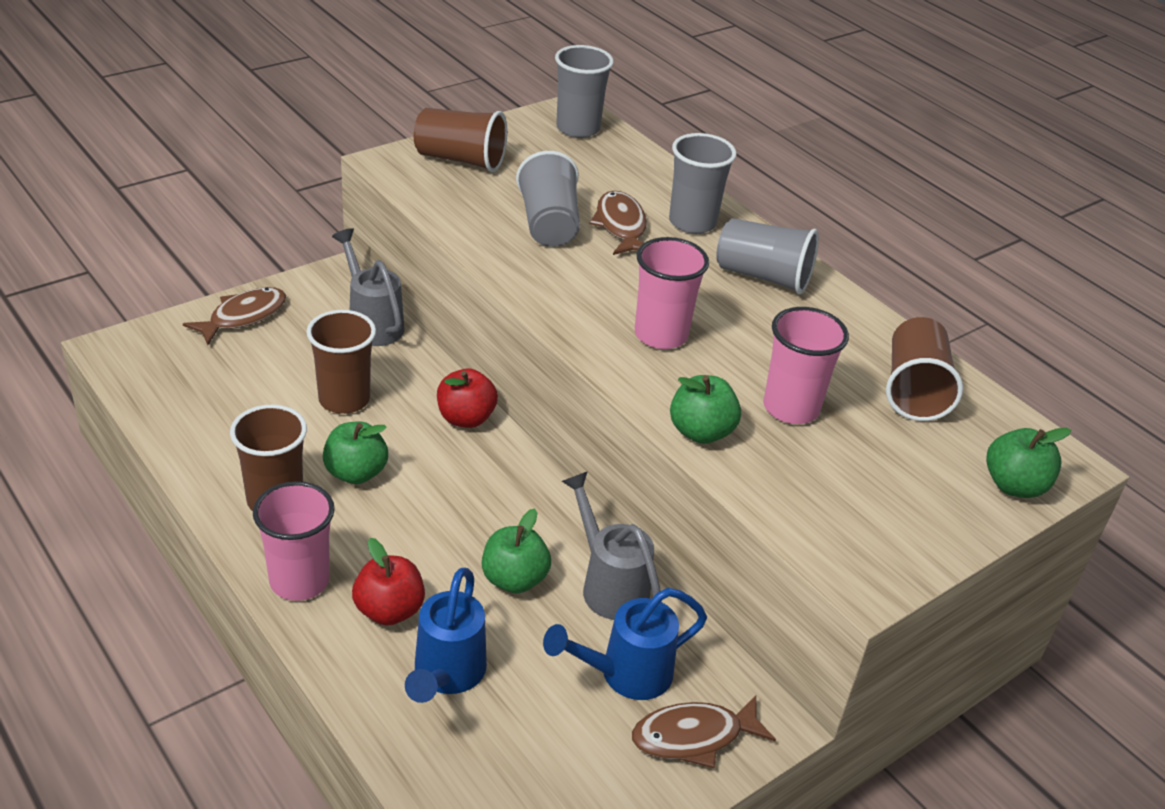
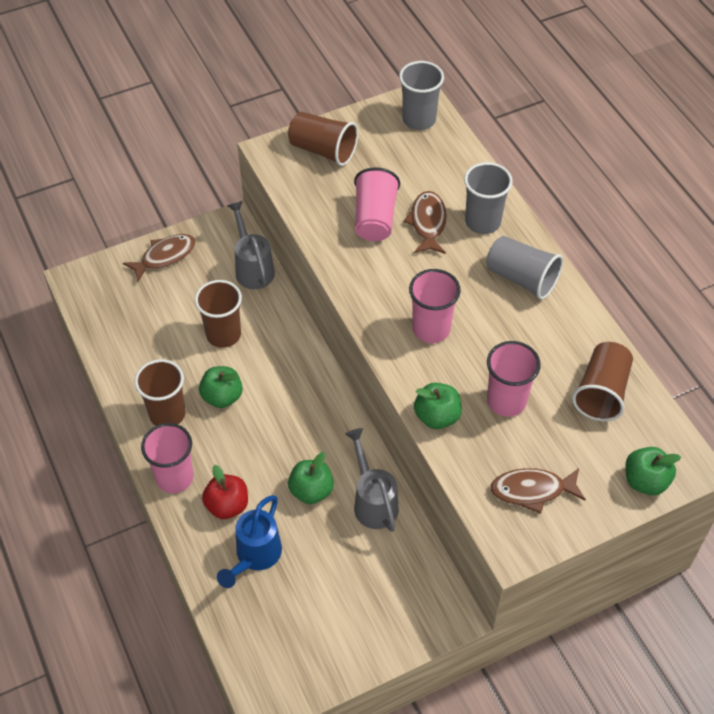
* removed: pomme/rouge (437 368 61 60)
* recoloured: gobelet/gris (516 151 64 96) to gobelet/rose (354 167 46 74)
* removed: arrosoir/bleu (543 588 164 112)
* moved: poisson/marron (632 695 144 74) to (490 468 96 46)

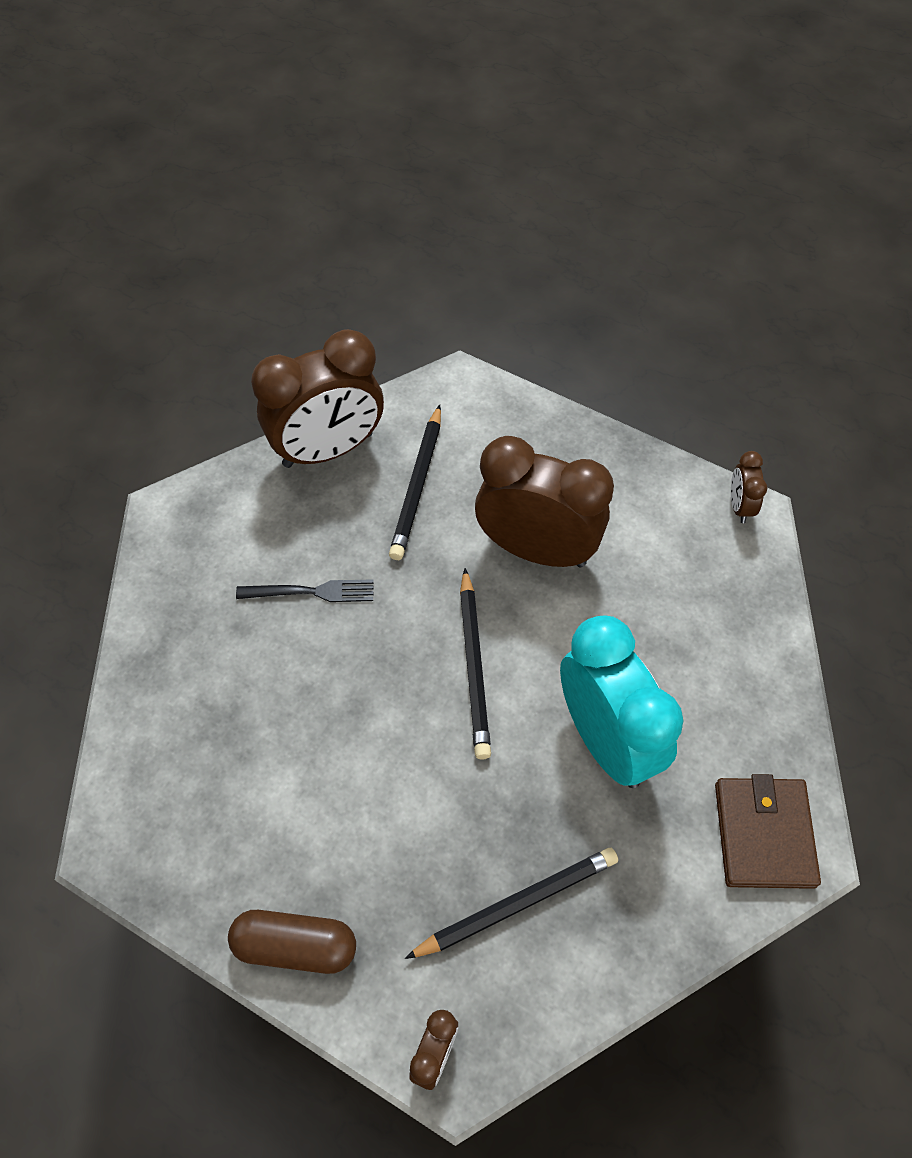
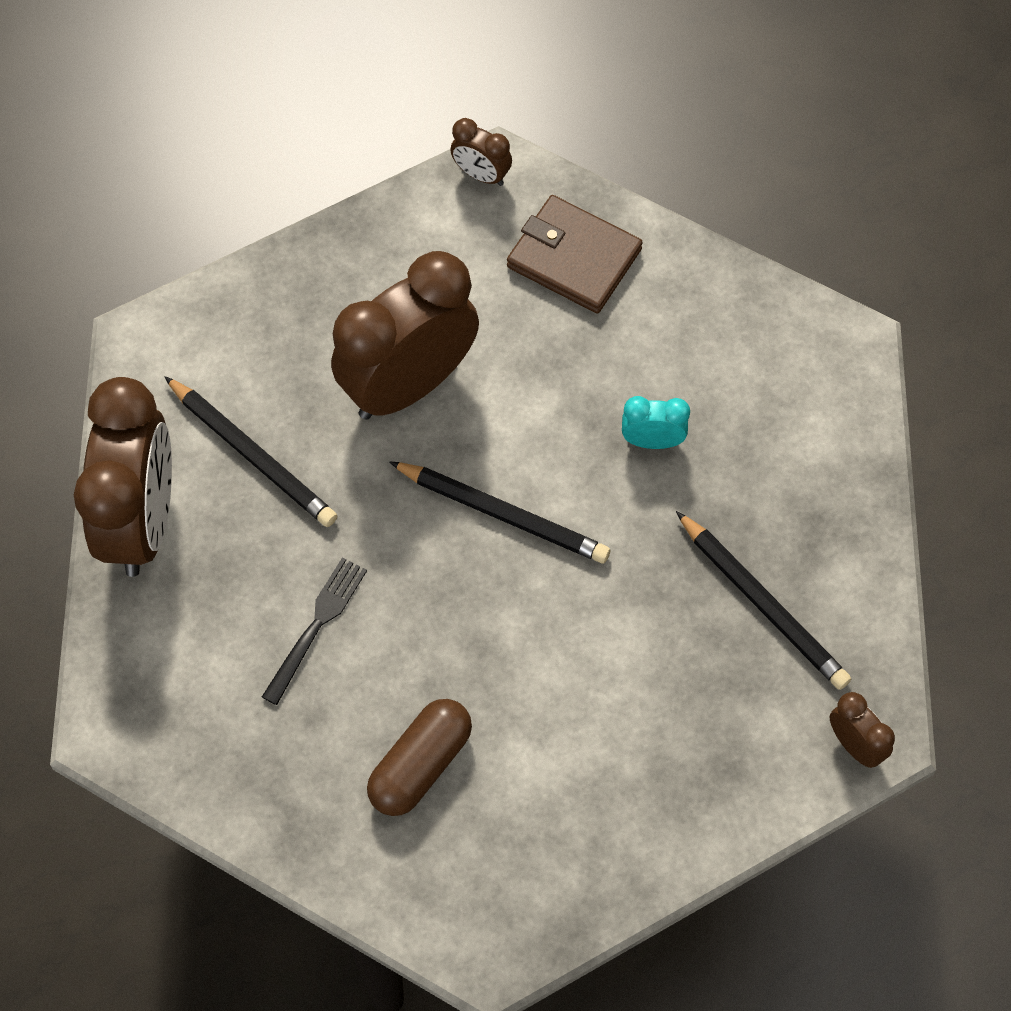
* moved: gélule/marron (228 910 128 64) to (367 699 105 117)
* turned: crayon/noir (405 848 213 111) = (676 511 175 179) 135 degrees clockwise
* resized: réveil/turquoise (560 615 123 173) = (622 396 68 53) x0.43
* moved: portefeuille/marron (715 774 106 115) to (507 195 136 118)

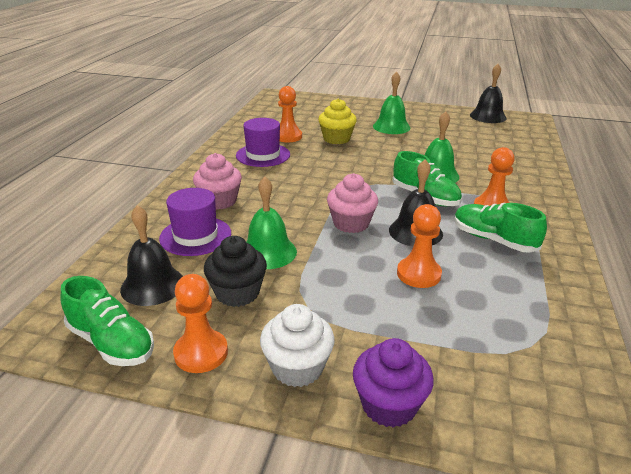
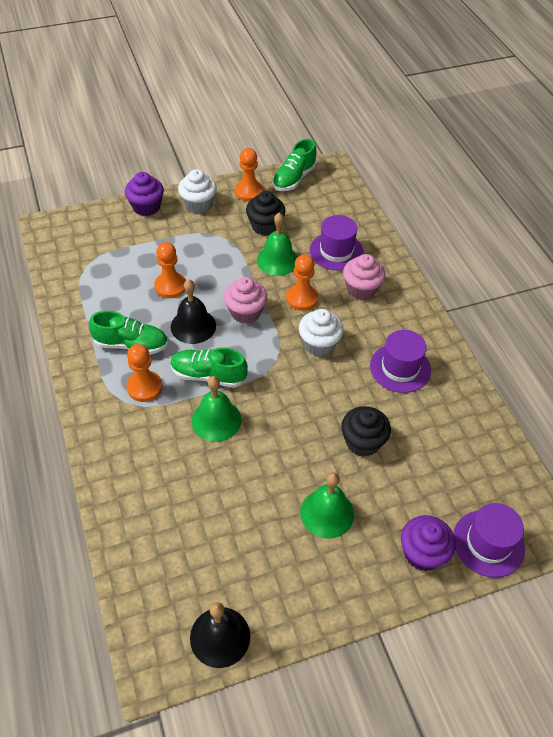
* turned: chaussure/vert (61 276 93 90) = (272 139 45 52) 60 degrees counterclockwise
* removed: cloche/noir (120 205 63 101)
* moved: pion/orange (278 86 24 56) to (286 254 32 57)
* recoloured: muffin/jaune (318 98 39 46) to muffin/noir (341 406 50 51)
* added: muffin/blanc (299 309 45 47)
* added: muffin/violet (401 515 55 56)
* added: chapeau/violet (453 503 72 75)

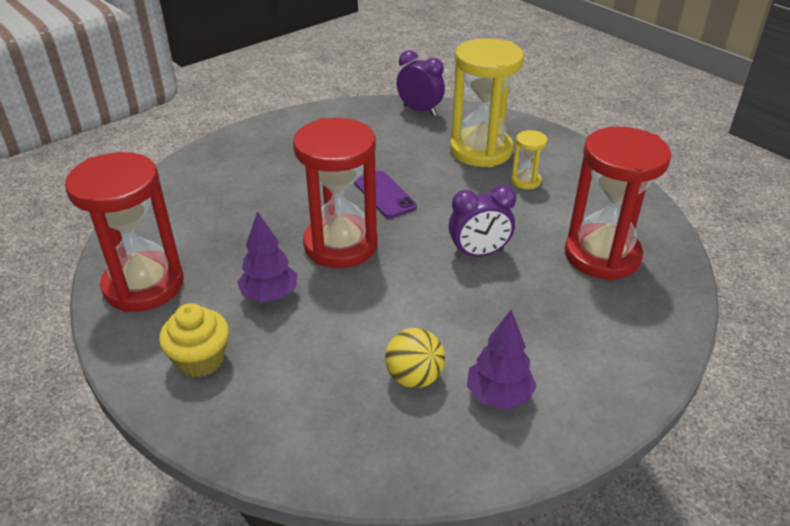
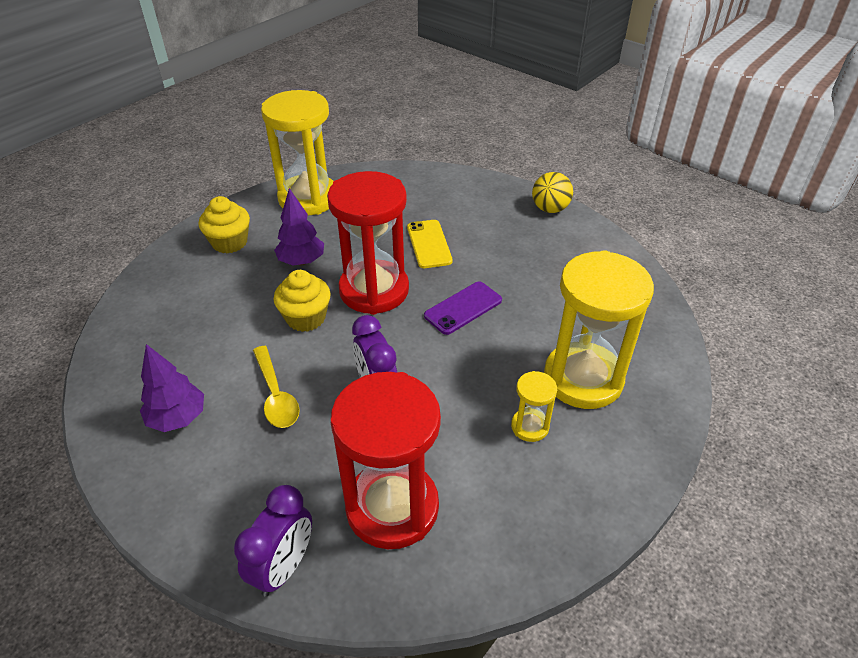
* recoloured: sablier/rouge (65 152 119 160) to sablier/jaune (261 90 73 125)
* moved: balle/jaune (385 328 60 60) to (532 172 41 41)
* moved: réveil/violet (396 50 49 66) to (234 485 78 111)
* added: cuillère/jaune (253 346 47 82)
* added: muffin/jaune (274 270 57 62)
* added: téléphone/jaune (407 220 46 48)

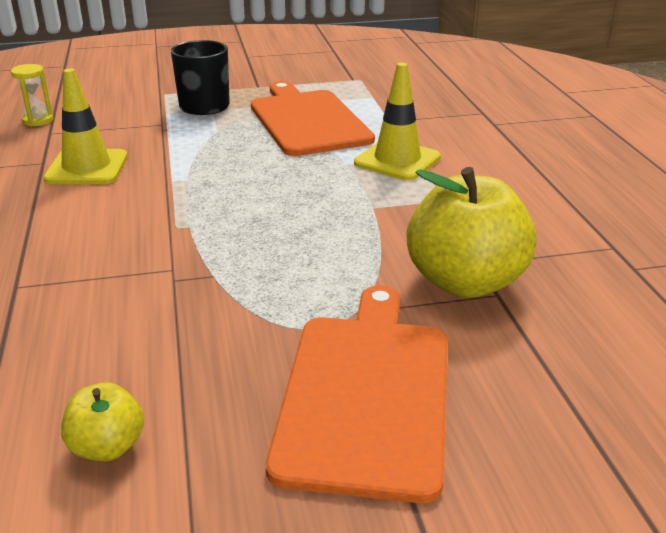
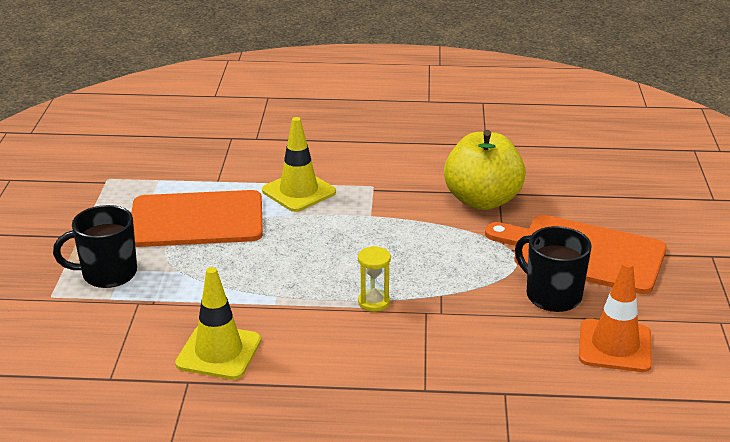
* moved: sablier/jaune (11 64 42 63) to (358 246 33 66)
* replaced: pomme/jaune (61 382 83 79) to cône de chantier/orange (579 261 73 111)
* added: tasse/noir (515 226 77 86)

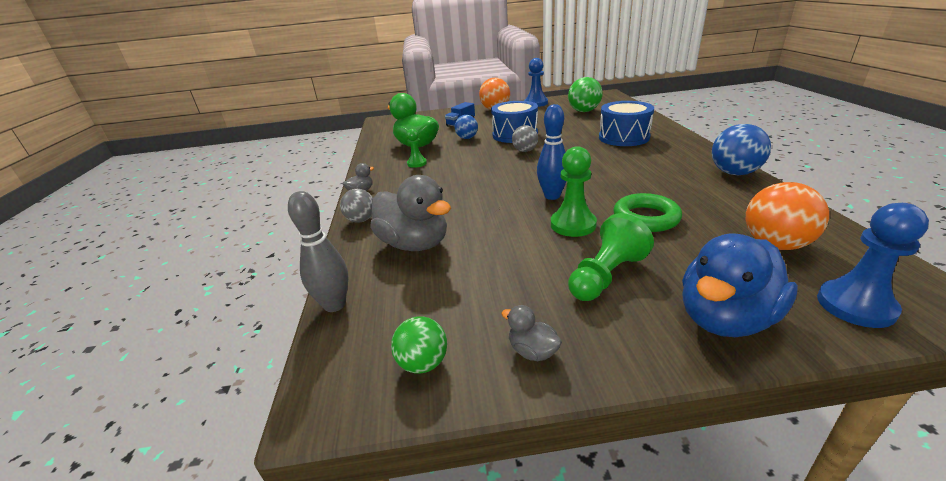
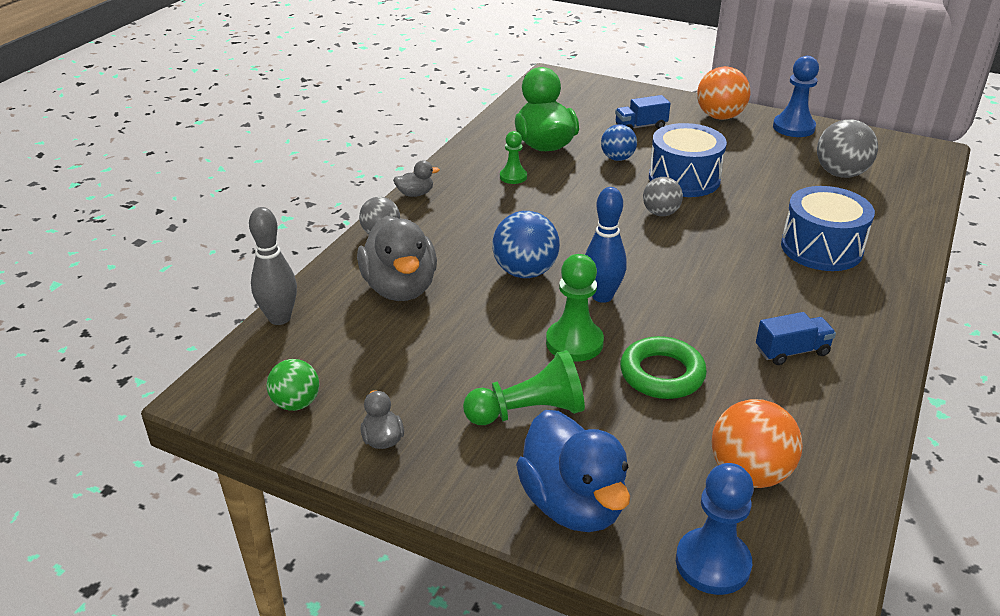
* recoloured: balle/vert (568 77 34 35) to balle/gris (817 120 61 58)
* turned: canard/bleu (682 233 116 104) = (516 410 114 122) 105 degrees counterclockwise
* moved: balle/bleu (712 124 59 51) to (492 211 68 67)
* added: camion/bleu (756 312 80 53)

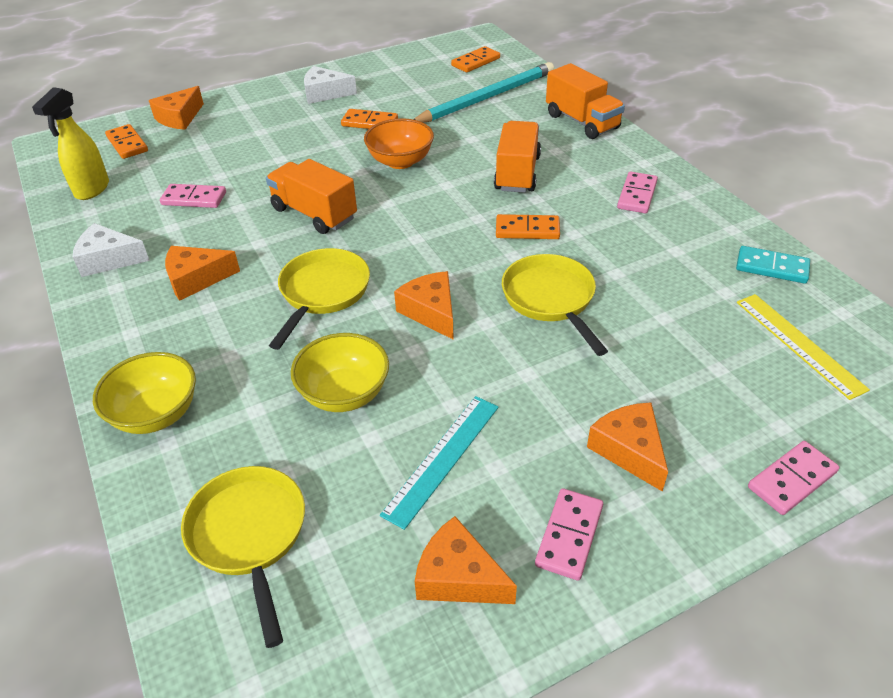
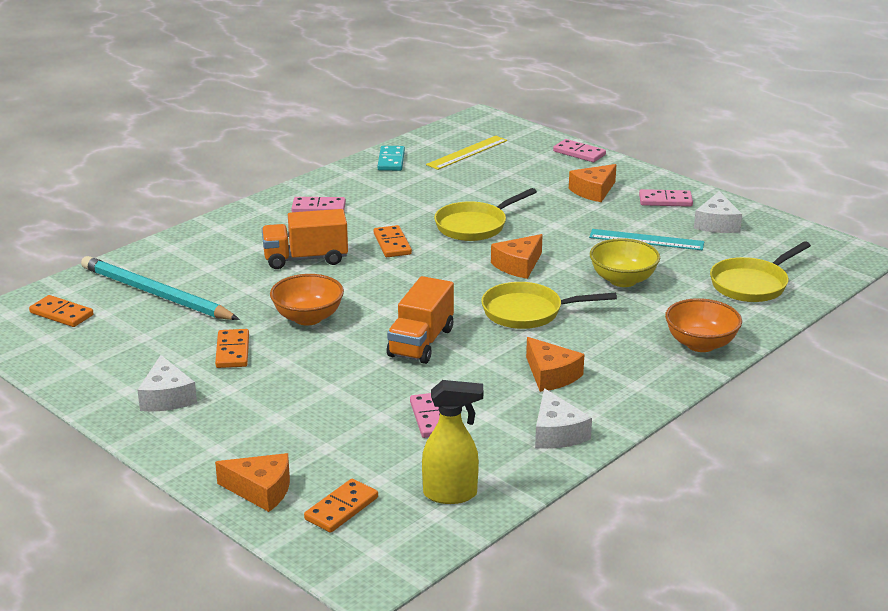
* recoloured: bol/jaune (93 352 103 82) to bol/orange (665 298 77 54)
* recoloured: fromage/orange (415 516 102 88) to fromage/blanc (694 191 48 42)
* removed: camion/orange (546 63 79 76)

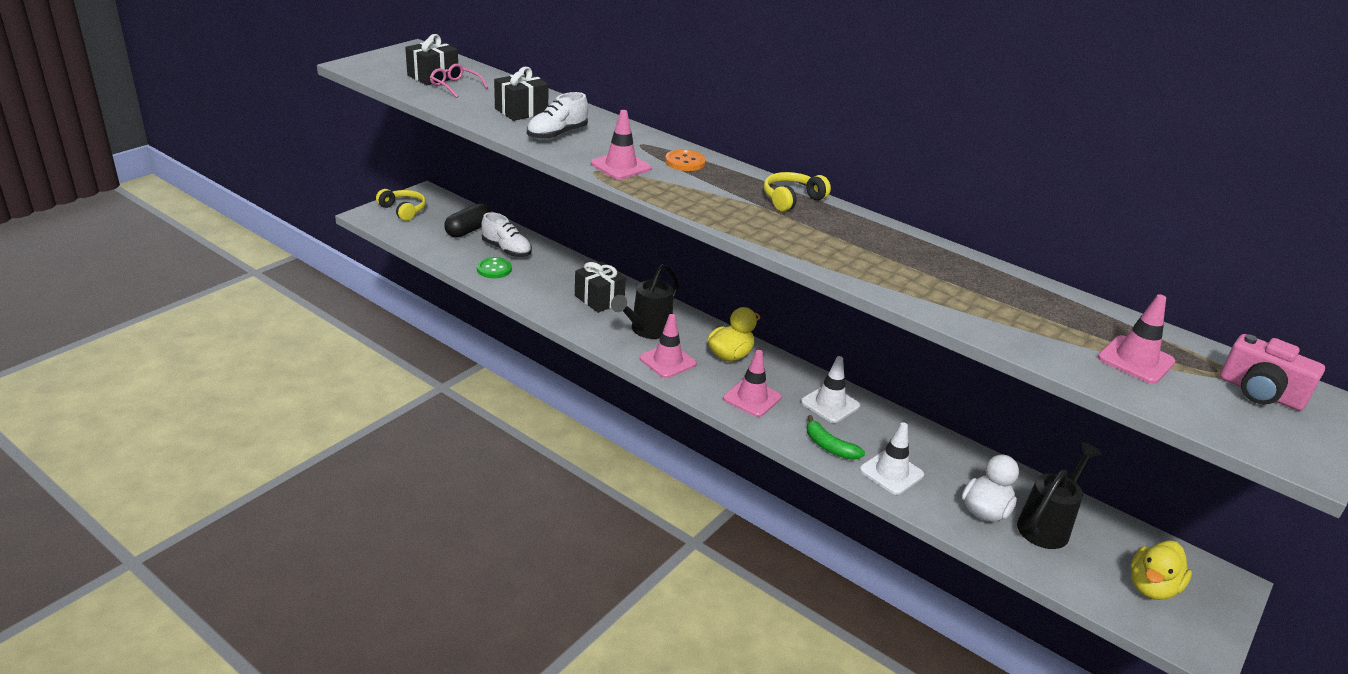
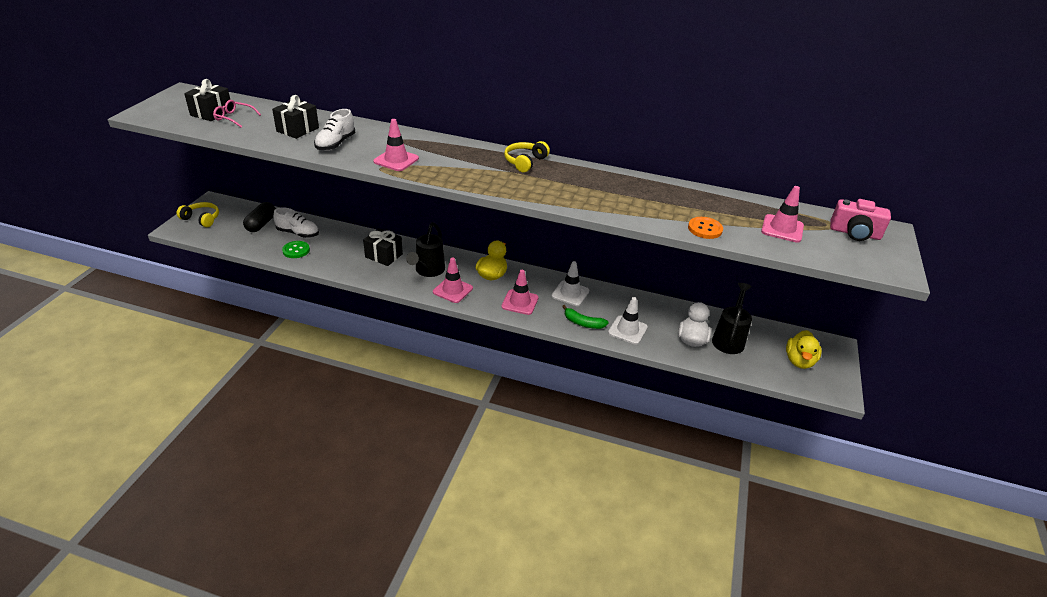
* moved: bouton/orange (665 149 41 22) to (688 217 35 22)

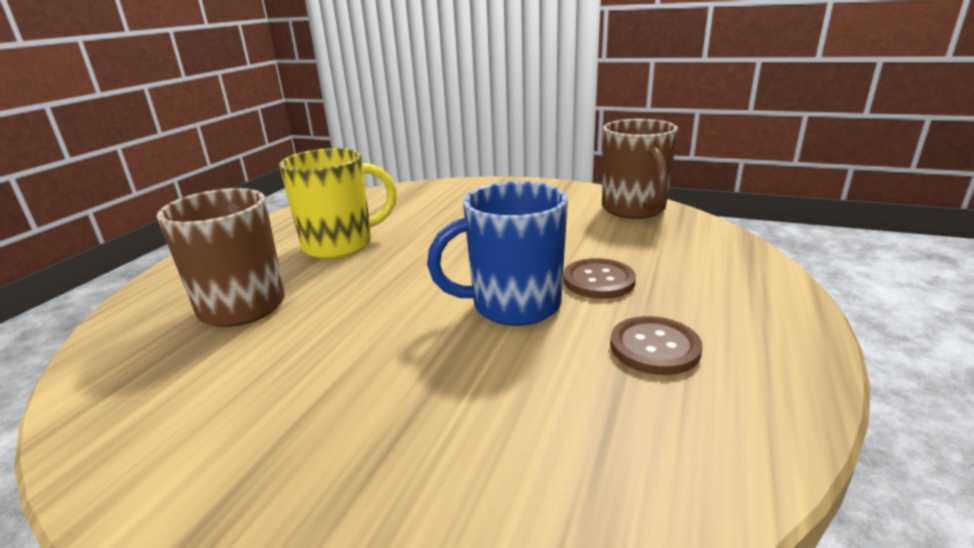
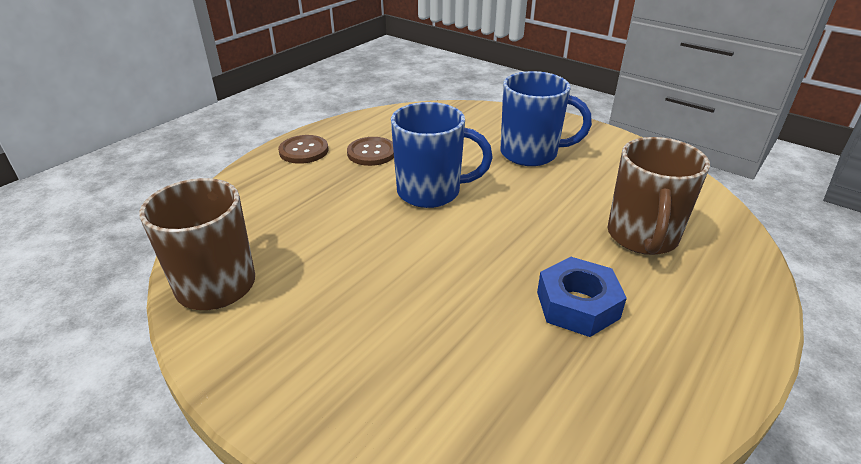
* replaced: tasse/jaune (279 148 118 111) to écrou/bleu (537 257 90 80)
* moved: bouton/marron (563 258 73 41) to (278 135 50 29)
* added: tasse/bleu (501 71 91 95)

